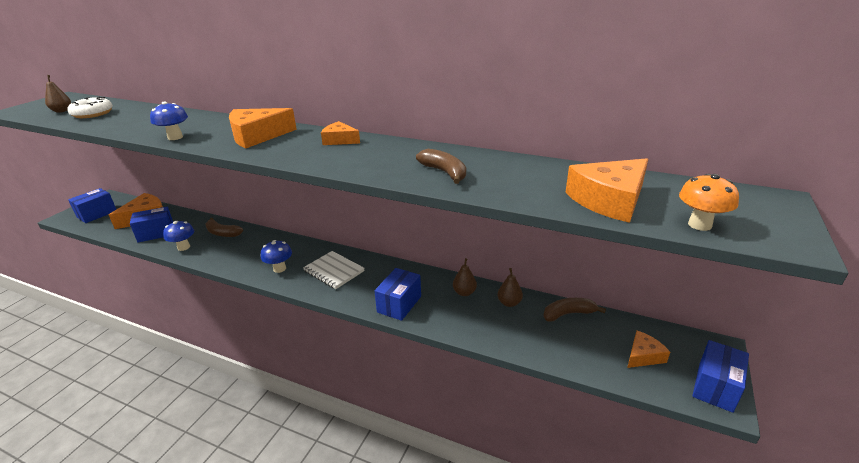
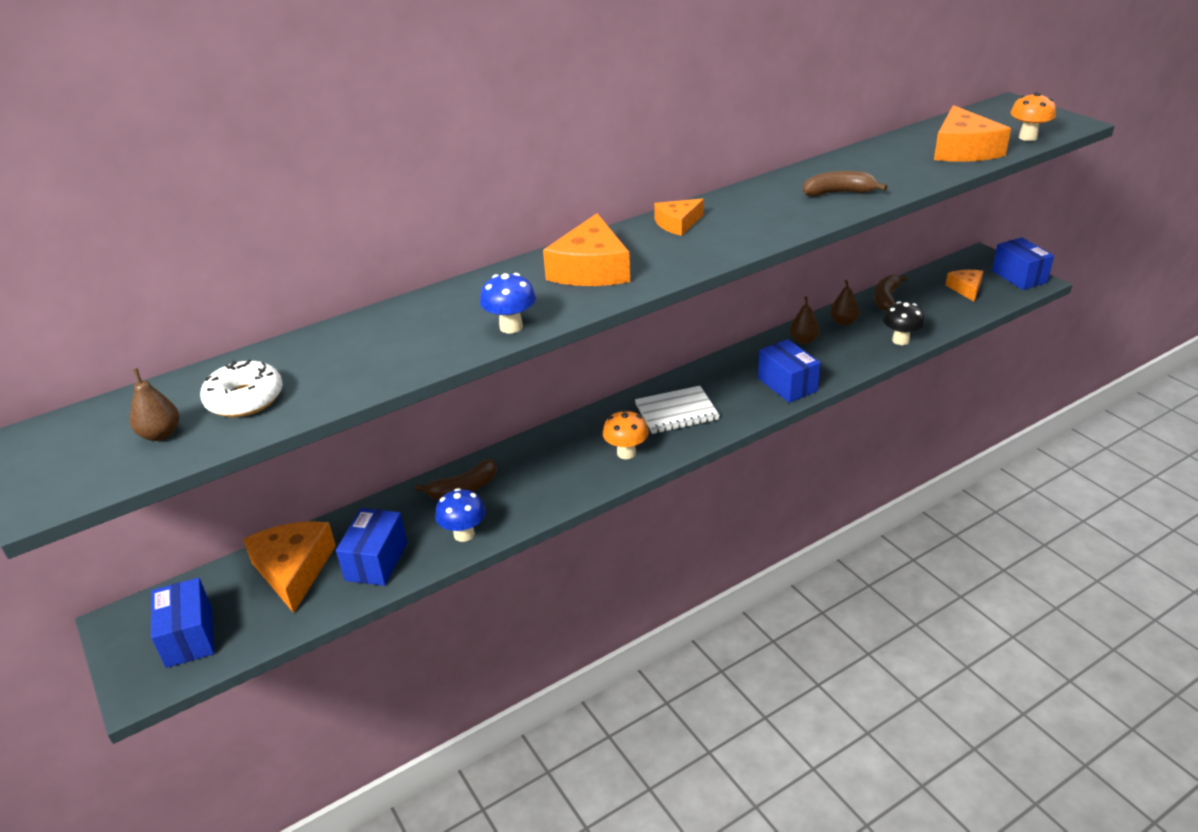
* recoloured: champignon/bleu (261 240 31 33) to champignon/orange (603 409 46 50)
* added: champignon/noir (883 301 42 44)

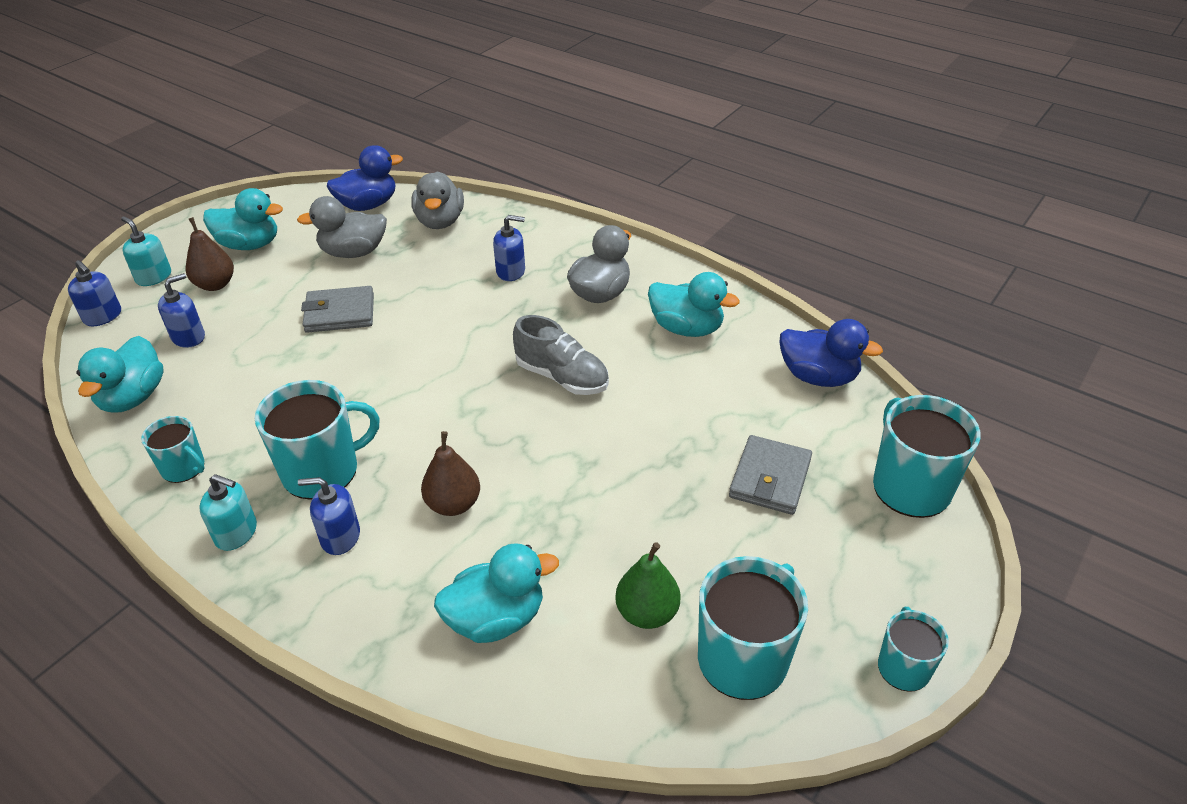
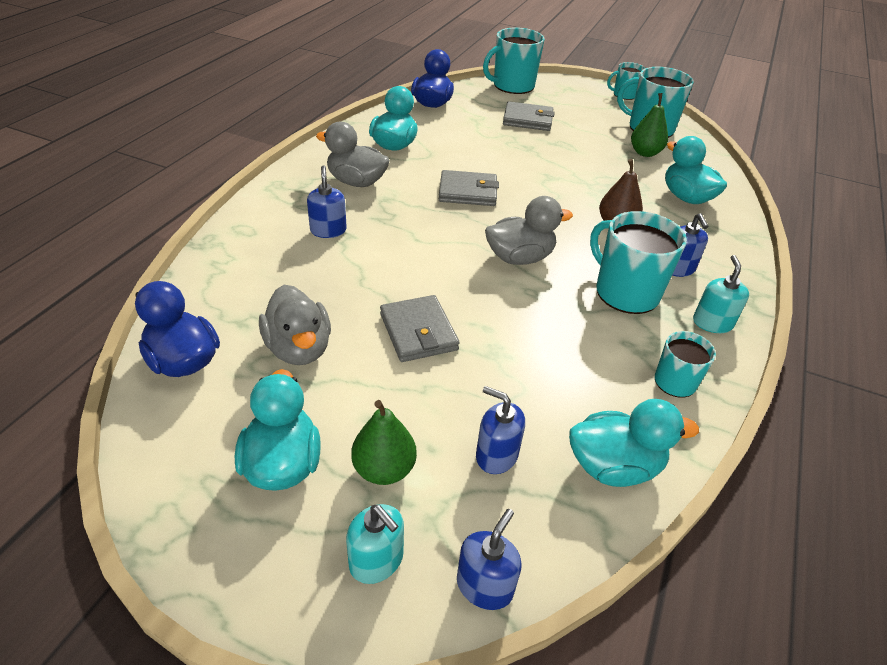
* turned: distributeur de savon/turquoise (121 217 50 69) = (346 504 58 80) 75 degrees counterclockwise
* recoloured: poire/marron (186 217 48 74) to poire/vert (351 400 66 85)
* moved: canard/gris (411 171 53 58) to (485 196 88 69)
* replaced: chaussure/gris (513 315 96 80) to portefeuille/gris (439 170 60 36)

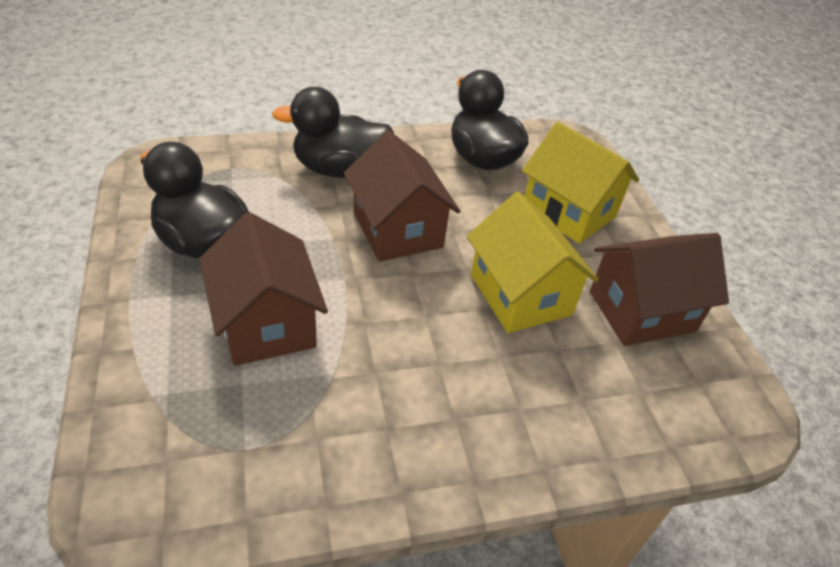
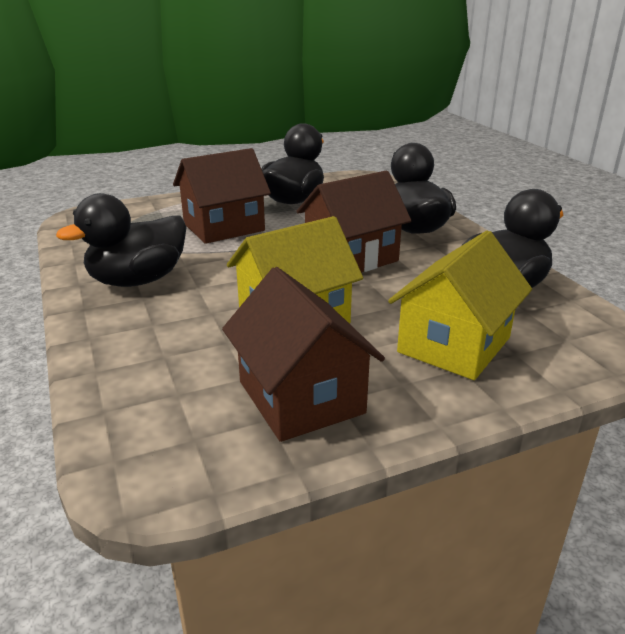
* added: canard/noir (56 193 131 94)

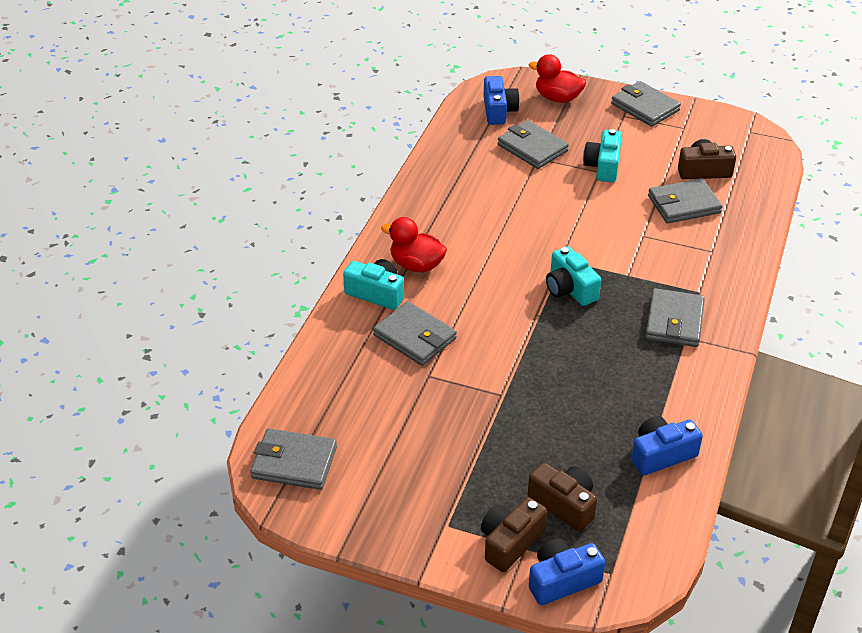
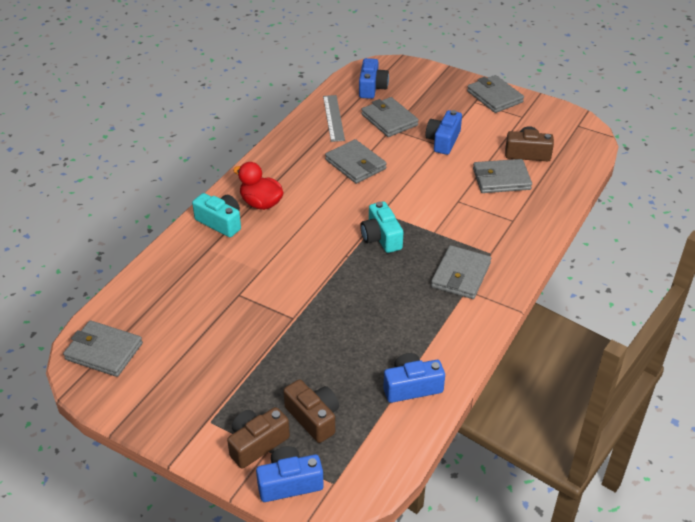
* moved: portefeuille/gris (373 301 84 65) to (325 139 62 45)
* removed: canard/rouge (529 54 57 49)
* recoloured: appareil photo/turquoise (583 129 39 53) to appareil photo/bleu (425 110 37 45)
* added: règle/gris (323 95 22 47)

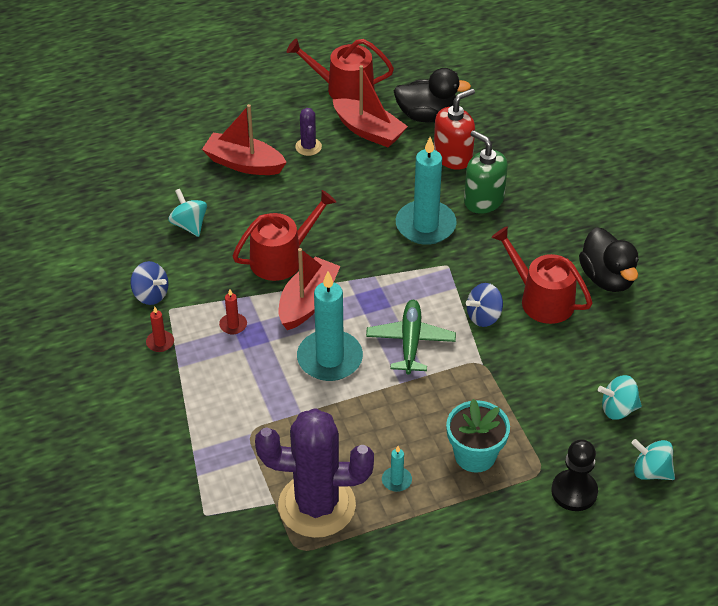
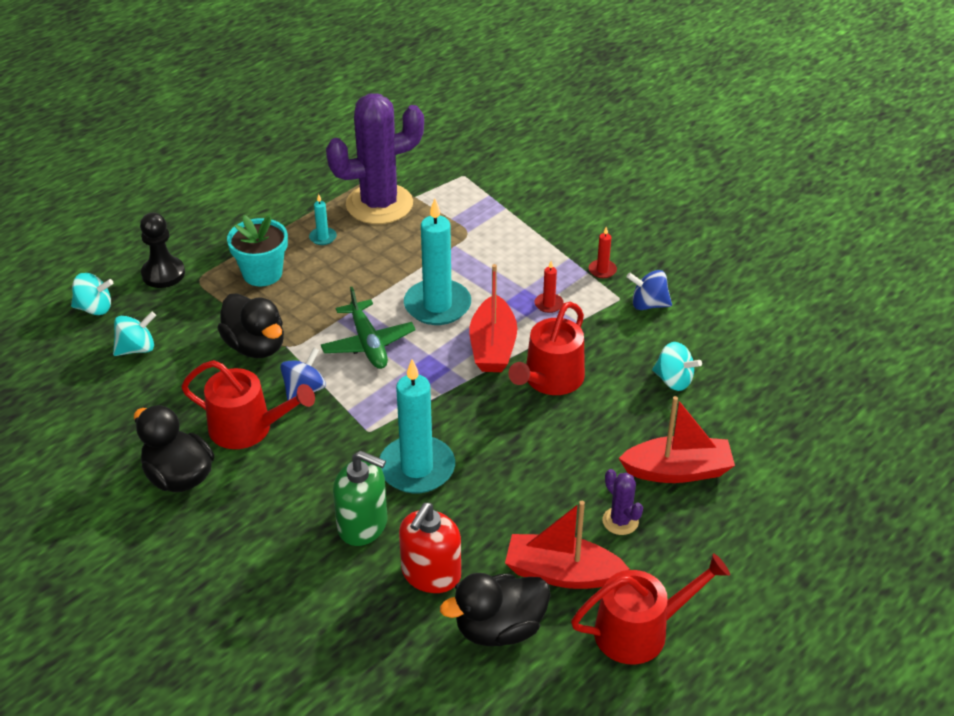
* added: canard/noir (217 293 67 65)

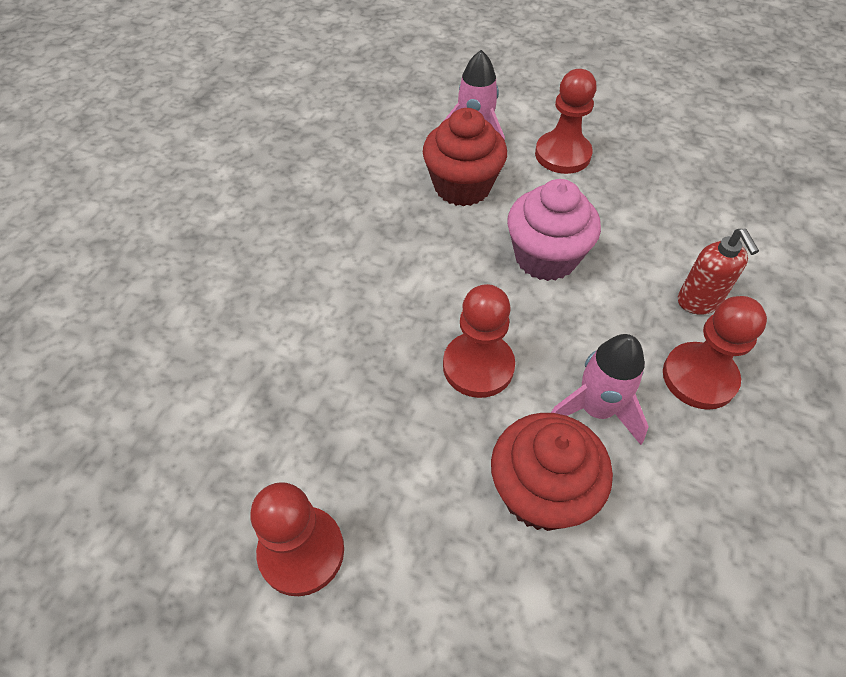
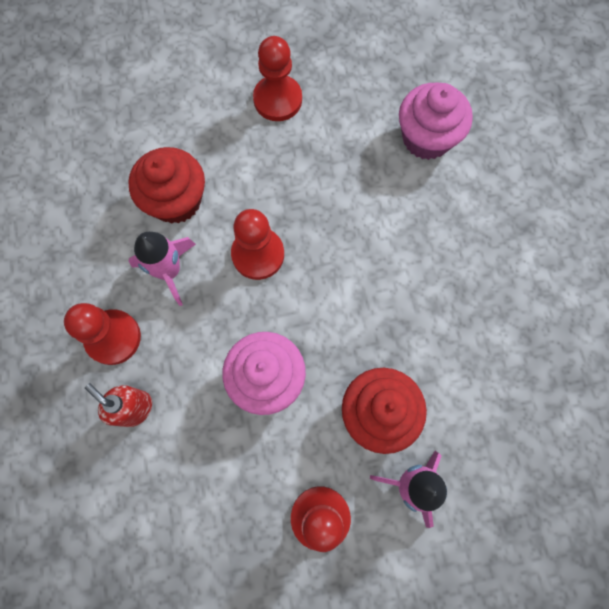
* added: muffin/rose (399 83 74 77)

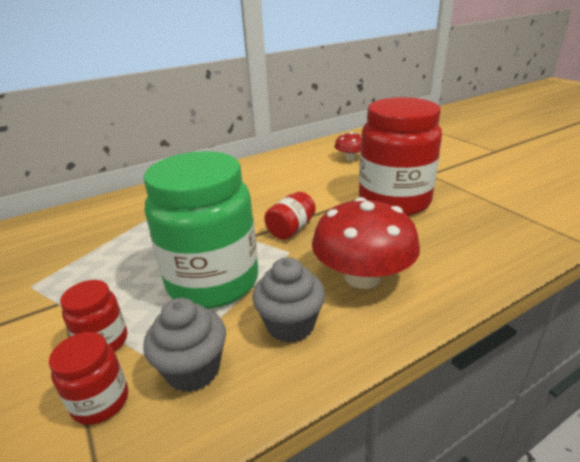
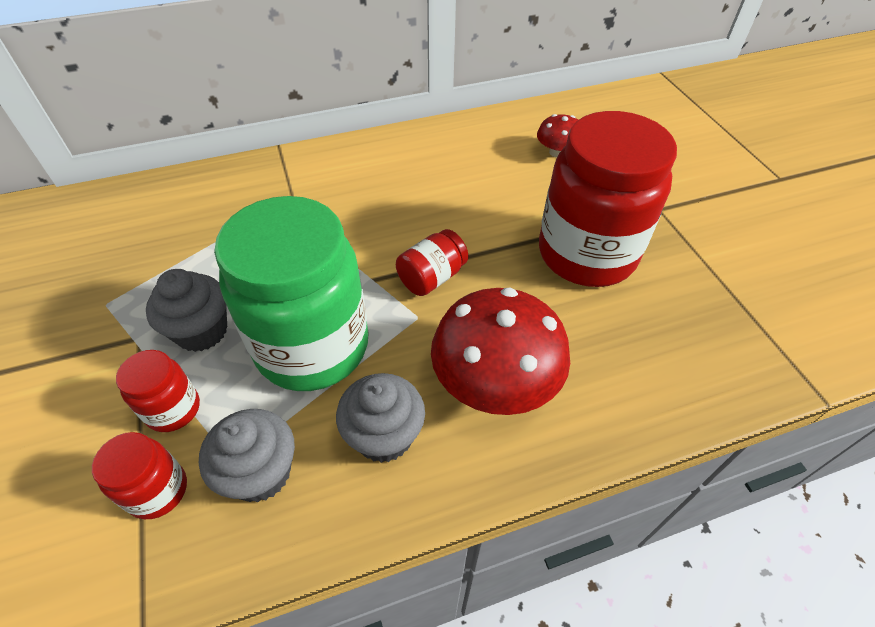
* added: muffin/gris (146 269 81 83)

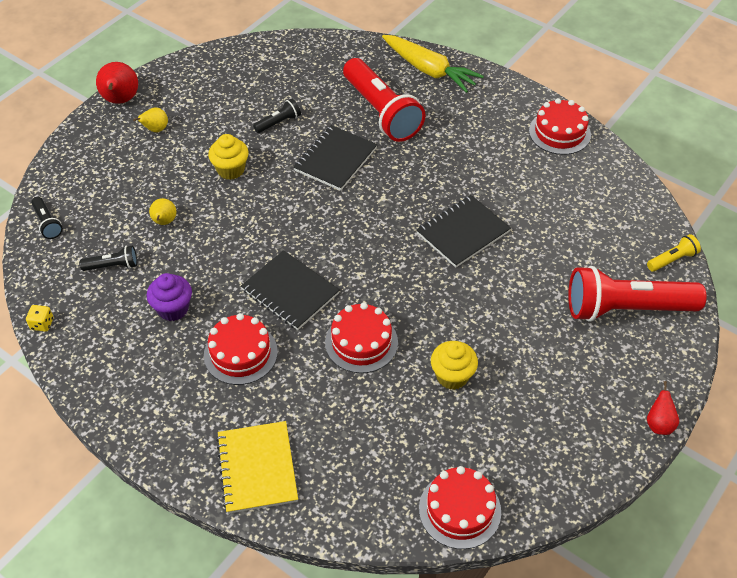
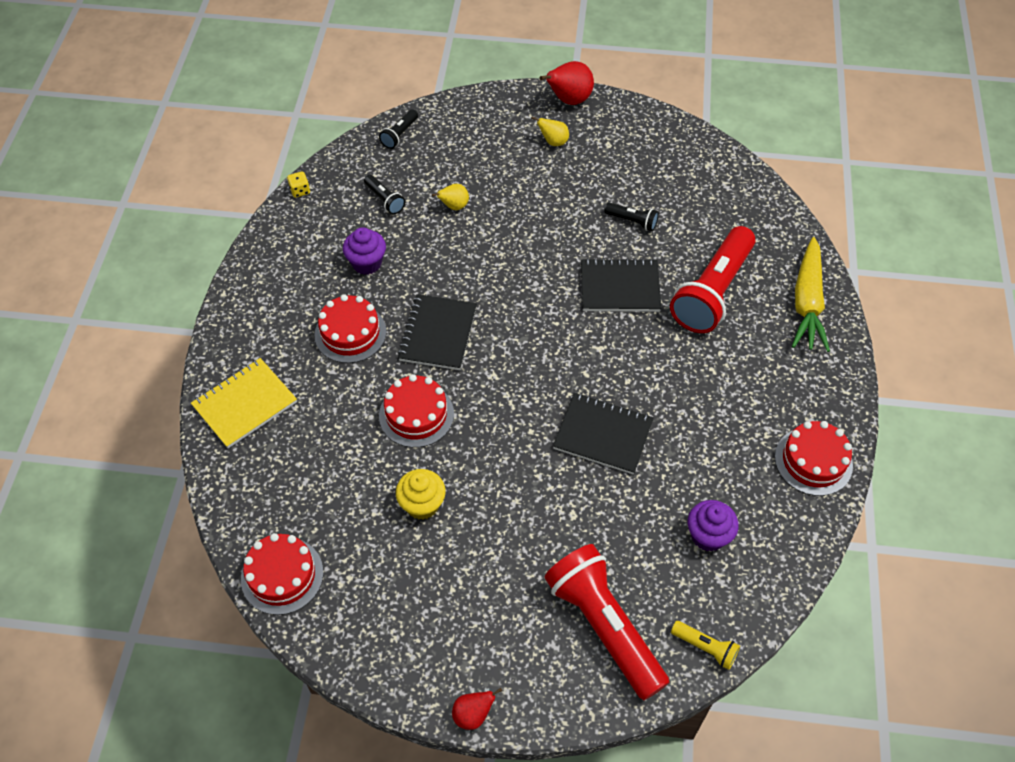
* removed: muffin/jaune (208 134 41 46)
* added: muffin/violet (688 500 51 52)

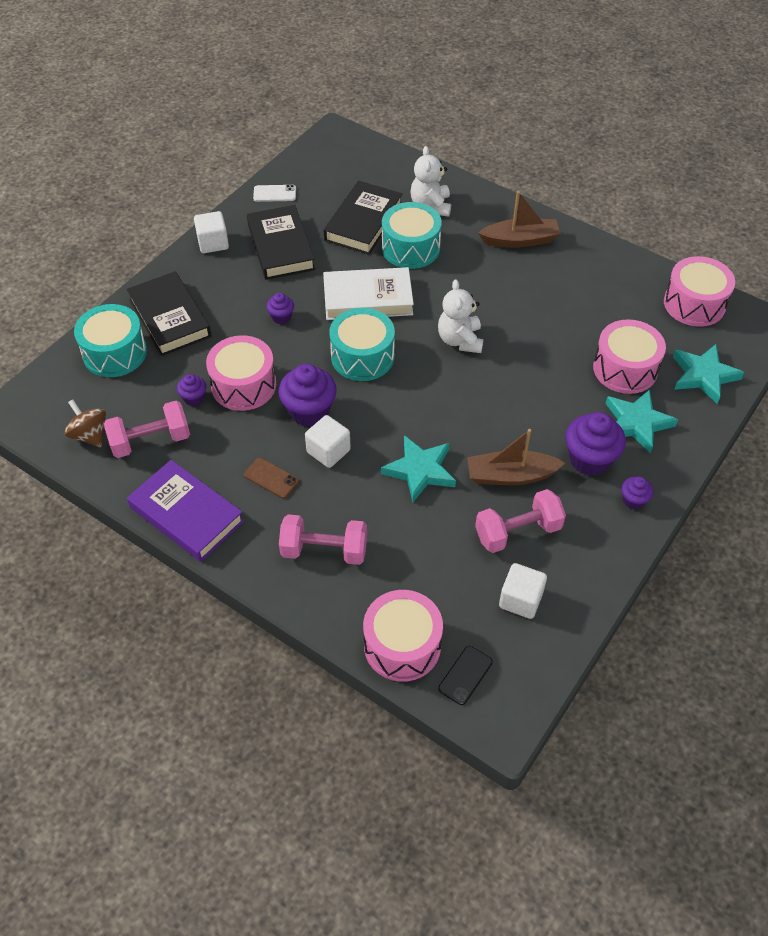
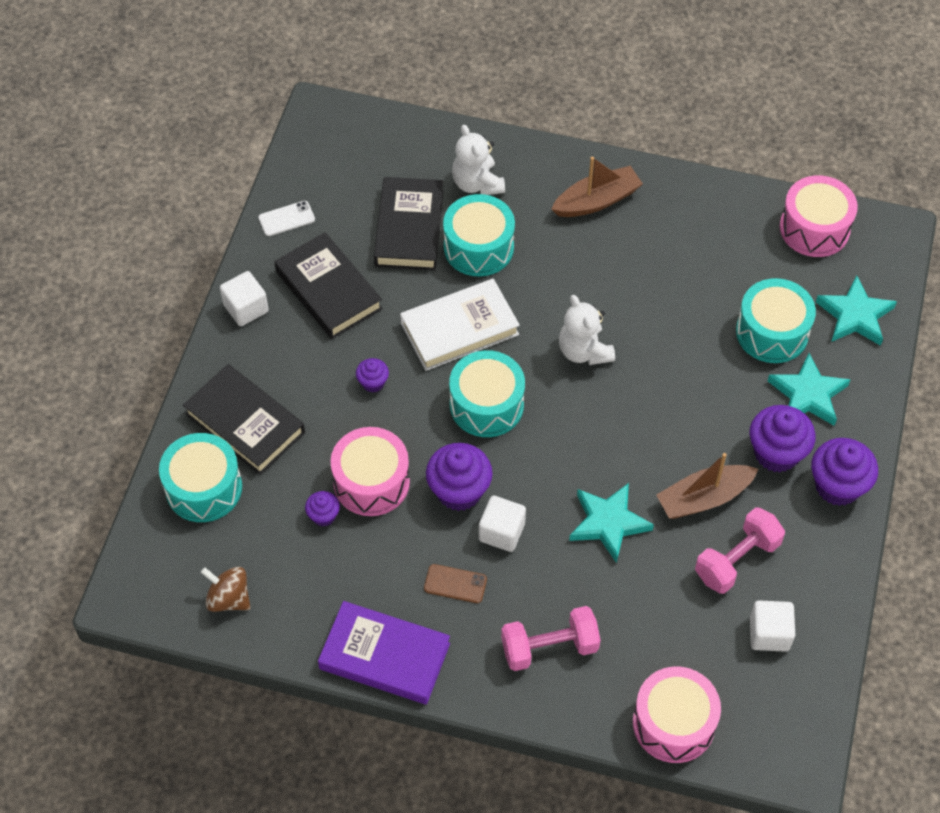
* removed: haltère/rose (104 401 86 57)
* removed: téléphone/noir (438 646 55 59)
* recoloured: tambour/rose (593 319 73 75) to tambour/turquoise (736 278 80 85)
* resized: muffin/violet (621 477 32 33) = (811 438 67 68) x1.92

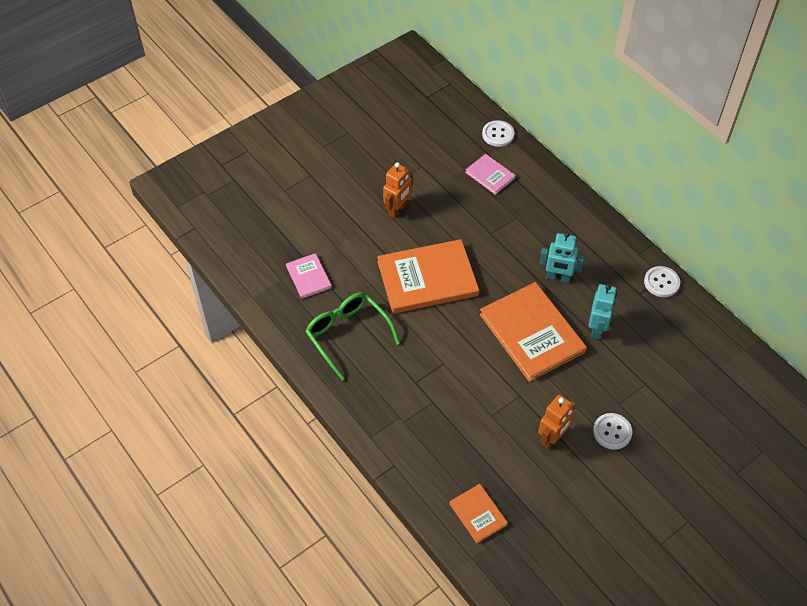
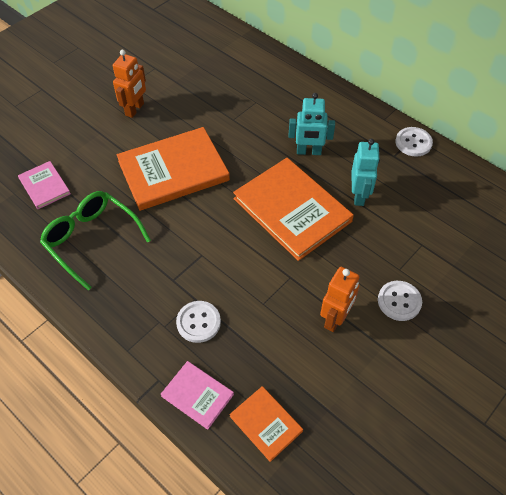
* moved: livre/rose (465 154 51 41) to (160 361 74 69)
* moved: bouton/blanc (482 120 32 27) to (176 301 45 42)

